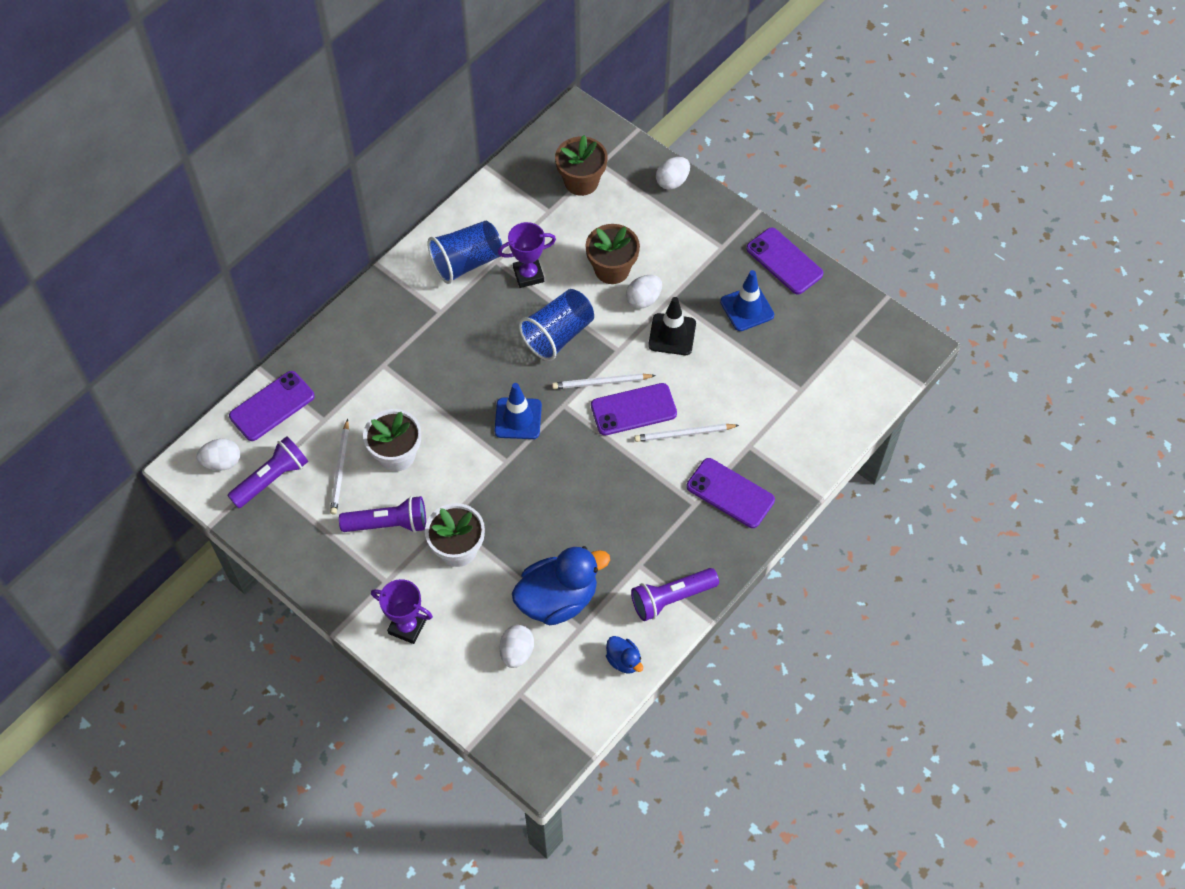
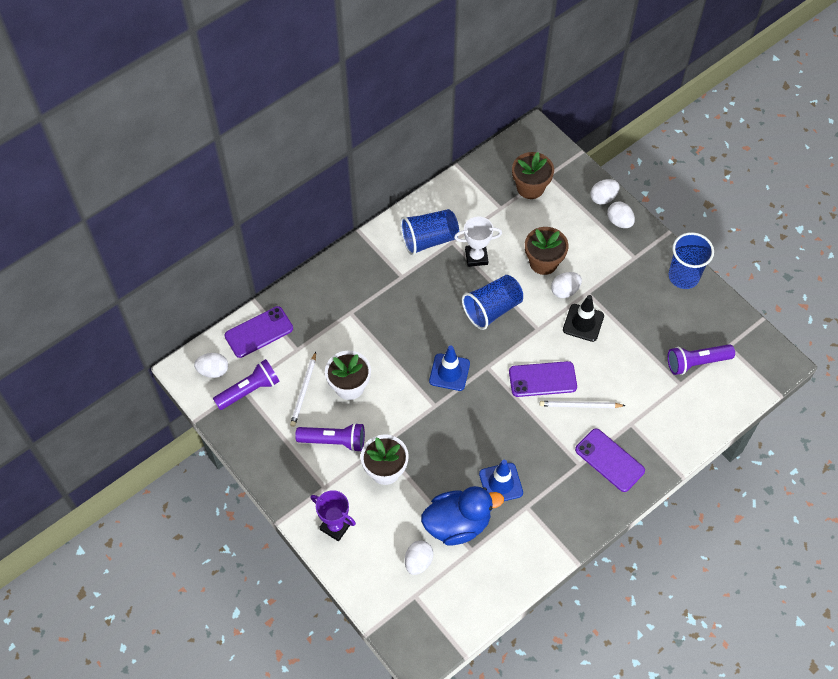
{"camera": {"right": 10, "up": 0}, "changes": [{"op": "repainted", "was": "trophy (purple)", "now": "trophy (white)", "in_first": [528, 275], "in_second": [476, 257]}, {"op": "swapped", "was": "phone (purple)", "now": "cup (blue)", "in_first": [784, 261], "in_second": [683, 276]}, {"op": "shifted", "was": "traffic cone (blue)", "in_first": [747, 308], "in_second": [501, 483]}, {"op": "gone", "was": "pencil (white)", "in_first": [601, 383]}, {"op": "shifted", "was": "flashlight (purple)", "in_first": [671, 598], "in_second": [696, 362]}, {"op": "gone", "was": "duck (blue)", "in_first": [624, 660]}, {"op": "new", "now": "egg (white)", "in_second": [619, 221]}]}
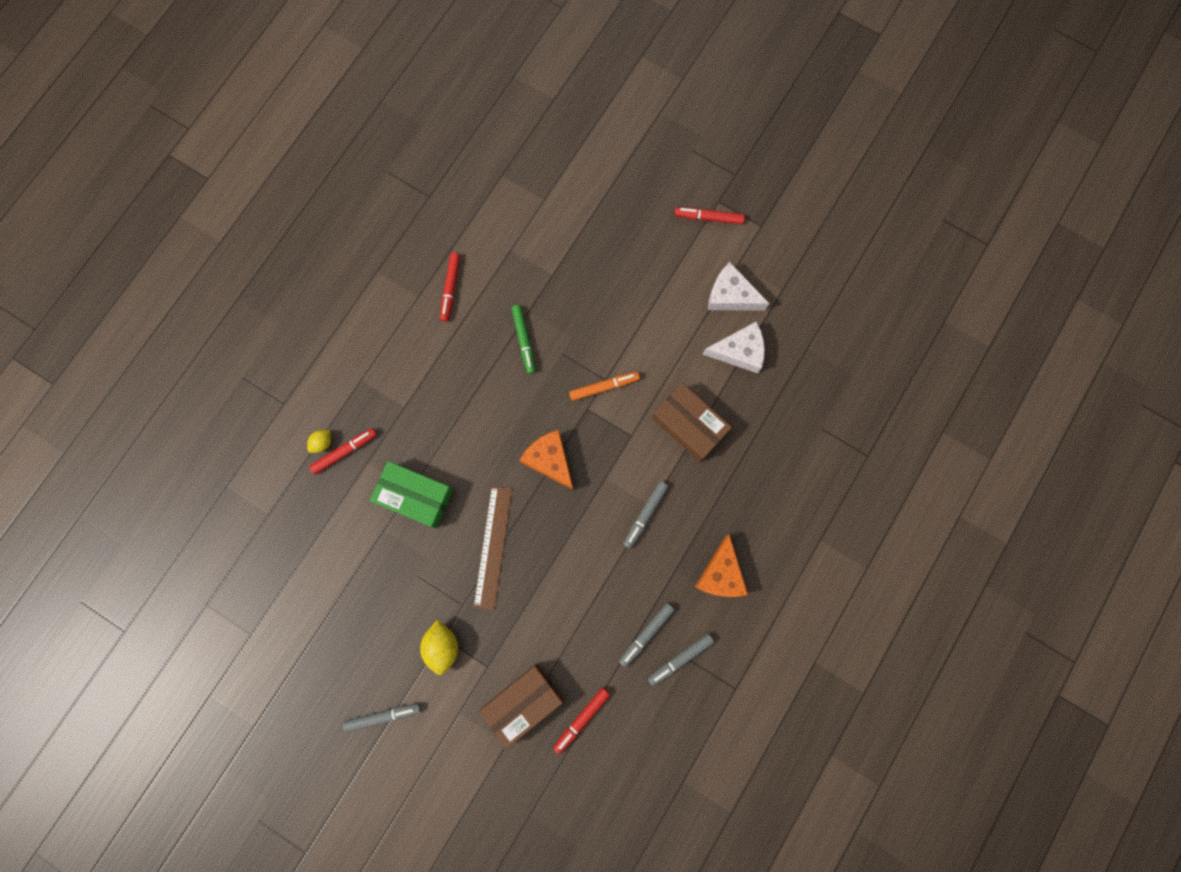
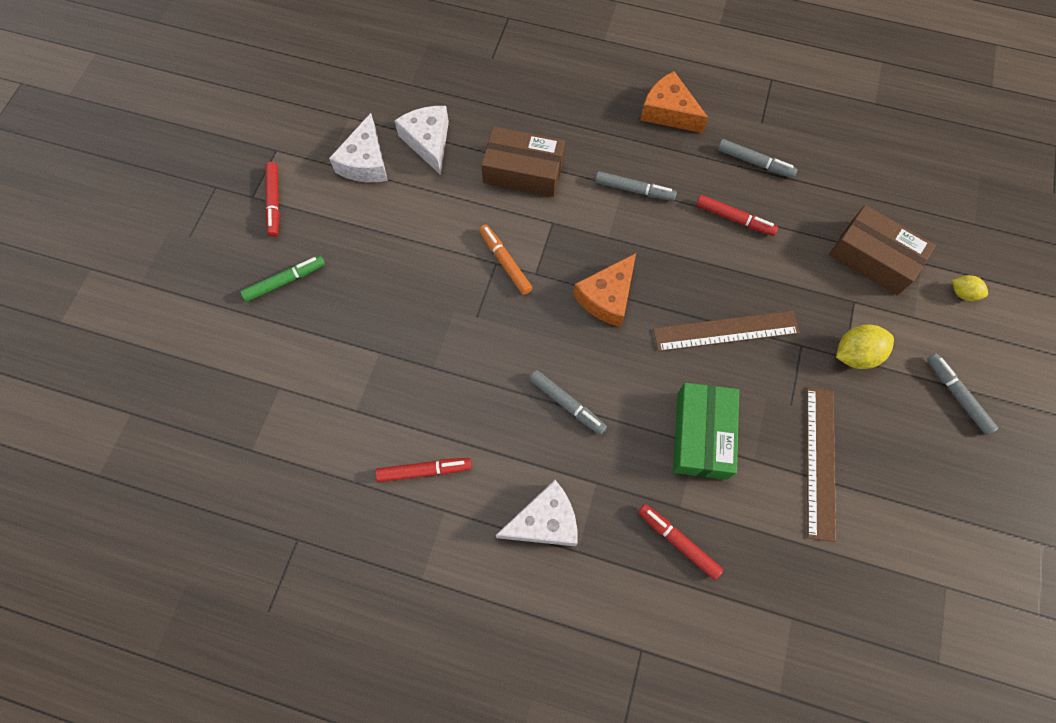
{"camera": {"right": -105, "up": -10}, "changes": [{"op": "shifted", "was": "marker (green)", "in_first": [524, 340], "in_second": [285, 281]}, {"op": "rotated", "was": "box (brown)", "in_first": [689, 425], "in_second": [523, 170], "clockwise": 75}, {"op": "shifted", "was": "lemon (yellow)", "in_first": [322, 443], "in_second": [962, 293]}, {"op": "rotated", "was": "cheese (orange)", "in_first": [721, 574], "in_second": [668, 112], "clockwise": -135}, {"op": "shifted", "was": "marker (grey)", "in_first": [680, 659], "in_second": [567, 404]}, {"op": "shifted", "was": "marker (red)", "in_first": [581, 719], "in_second": [734, 219]}, {"op": "new", "now": "ruler (brown)", "in_second": [820, 462]}, {"op": "new", "now": "cheese (white)", "in_second": [544, 522]}]}
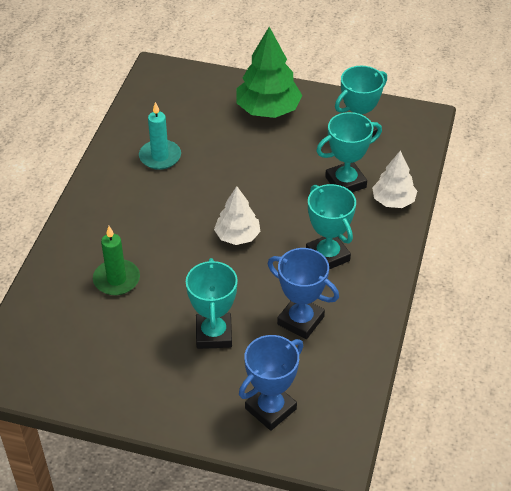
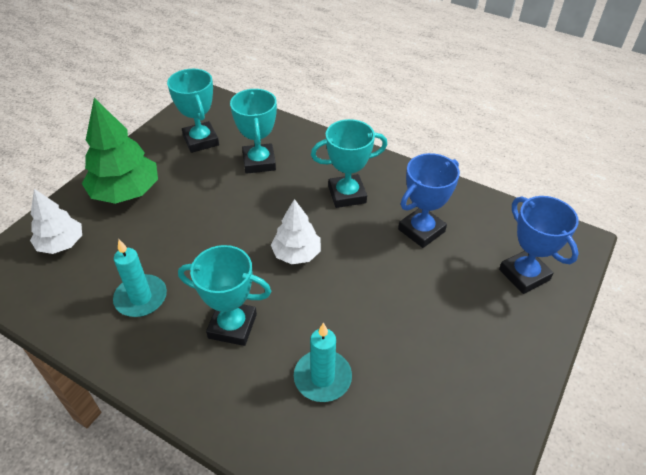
{"camera": {"right": -75, "up": 0}, "changes": [{"op": "shifted", "was": "tree (white)", "in_first": [393, 201], "in_second": [61, 244]}, {"op": "repainted", "was": "candle (green)", "now": "candle (turquoise)", "in_first": [116, 279], "in_second": [322, 377]}, {"op": "shifted", "was": "trophy (turquoise)", "in_first": [214, 334], "in_second": [232, 326]}]}
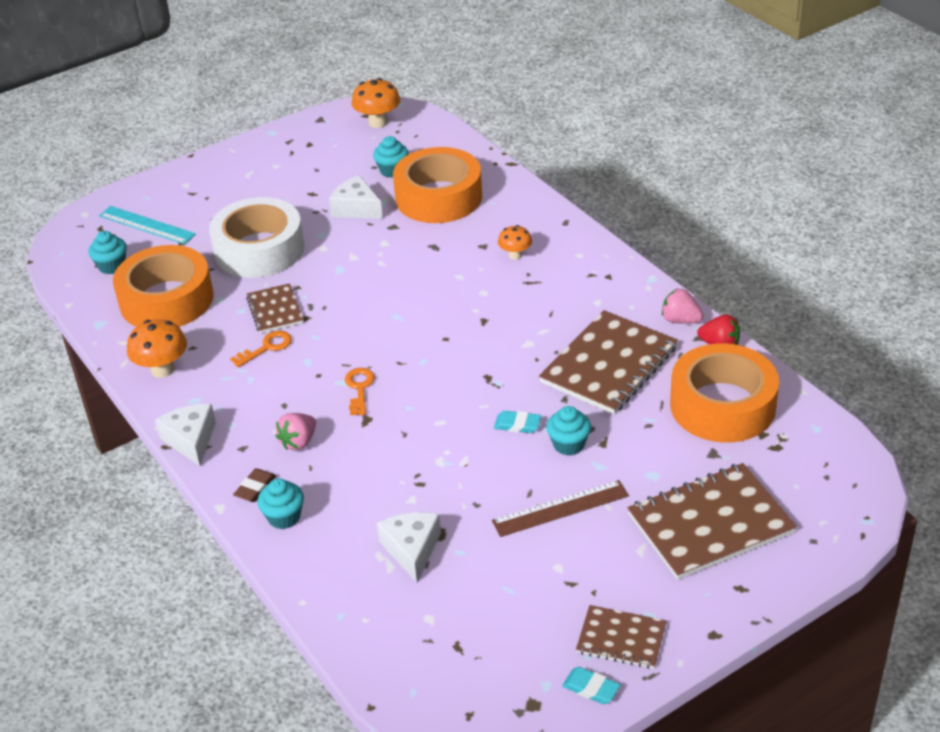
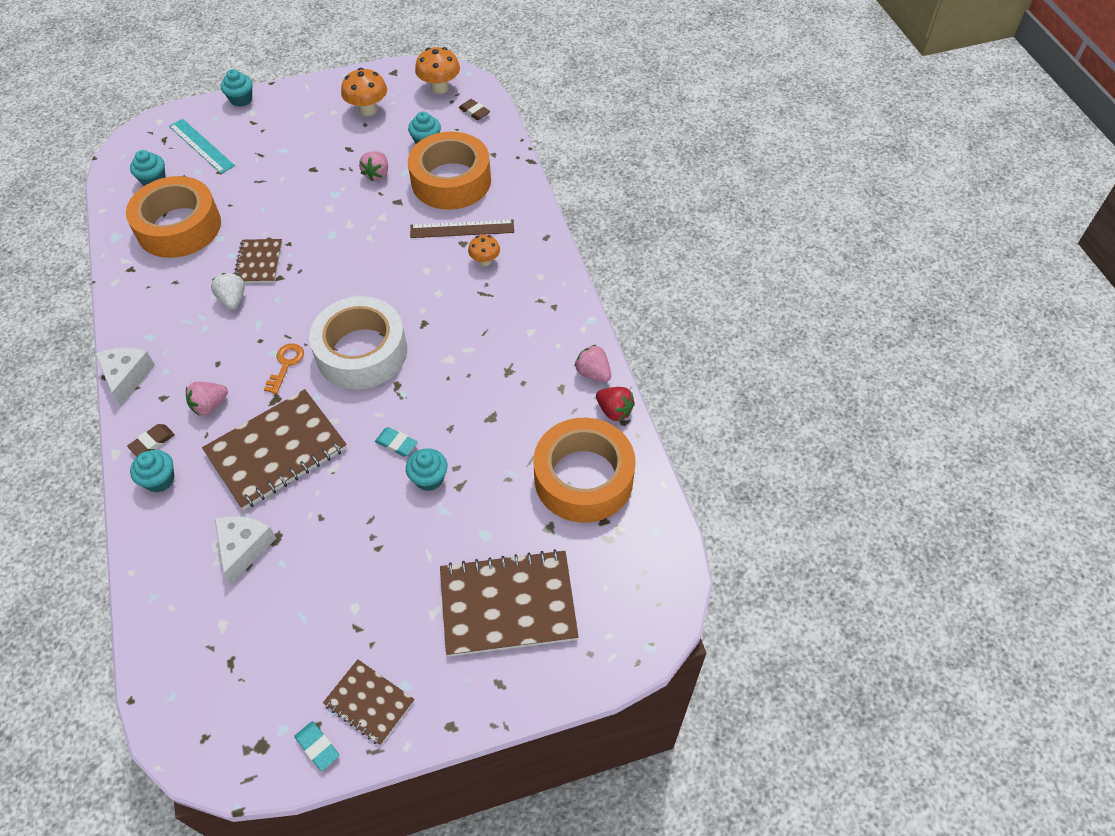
{"camera": {"right": 15, "up": 15}, "changes": [{"op": "swapped", "was": "cheese (white)", "now": "strawberry (pink)", "in_first": [356, 208], "in_second": [377, 174]}, {"op": "shifted", "was": "tape (white)", "in_first": [259, 249], "in_second": [361, 352]}, {"op": "shifted", "was": "notebook (brown)", "in_first": [608, 365], "in_second": [276, 450]}, {"op": "shifted", "was": "mushroom (orange)", "in_first": [162, 369], "in_second": [368, 110]}, {"op": "swapped", "was": "key (orange)", "now": "strawberry (white)", "in_first": [266, 348], "in_second": [233, 299]}, {"op": "shifted", "was": "ruler (brown)", "in_first": [560, 508], "in_second": [462, 229]}, {"op": "new", "now": "cupcake (turquoise)", "in_second": [241, 99]}, {"op": "new", "now": "eraser (brown)", "in_second": [474, 112]}]}
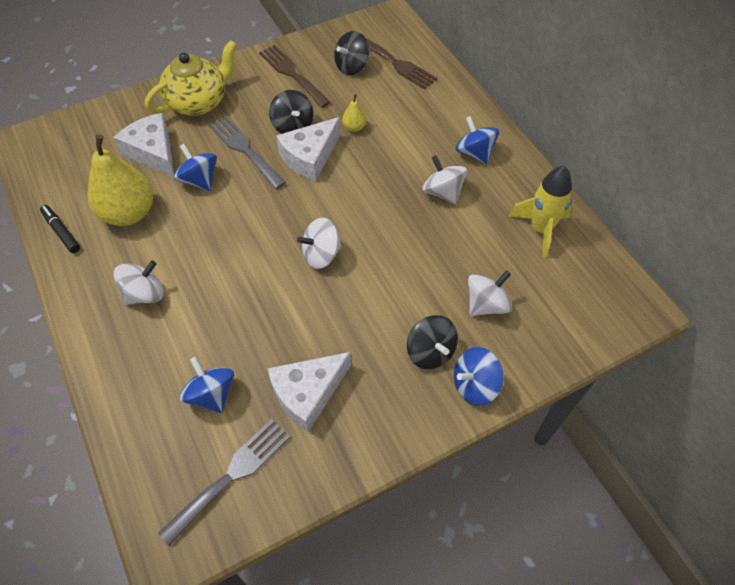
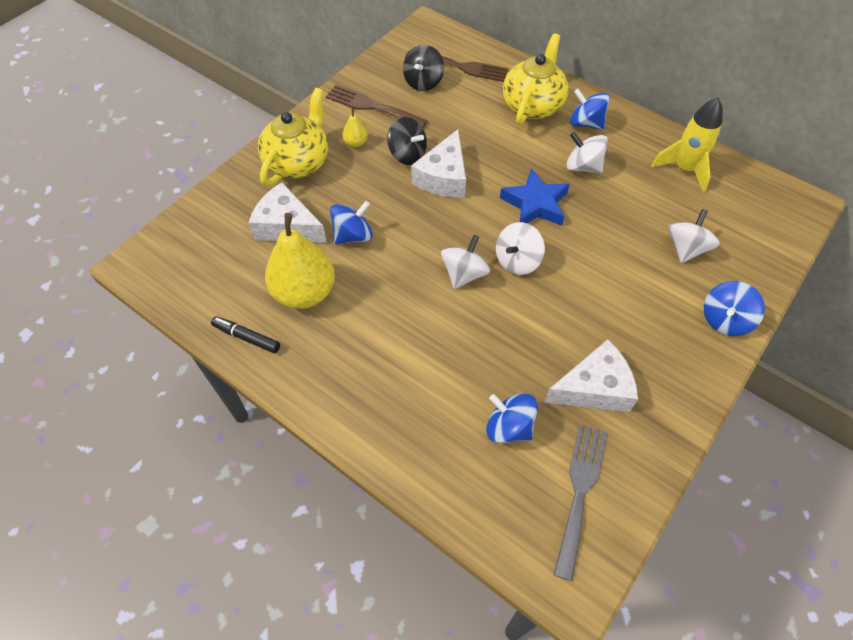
{"camera": {"right": -25, "up": 0}, "changes": [{"op": "shifted", "was": "pear (yellow)", "in_first": [354, 127], "in_second": [356, 143]}, {"op": "gone", "was": "fork (grey)", "in_first": [244, 149]}, {"op": "rotated", "was": "spinning top (blue)", "in_first": [199, 180], "in_second": [353, 235], "clockwise": 120}, {"op": "shifted", "was": "spinning top (white)", "in_first": [145, 294], "in_second": [464, 274]}, {"op": "gone", "was": "spinning top (black)", "in_first": [430, 352]}, {"op": "rotated", "was": "cheese (white)", "in_first": [308, 393], "in_second": [594, 388], "clockwise": -135}, {"op": "new", "now": "teapot (yellow)", "in_second": [532, 105]}, {"op": "new", "now": "star (blue)", "in_second": [535, 204]}]}
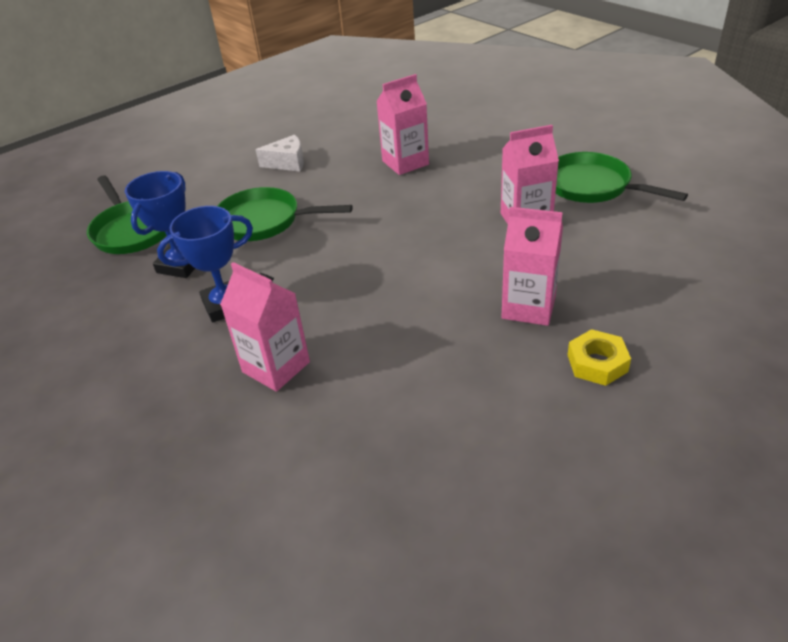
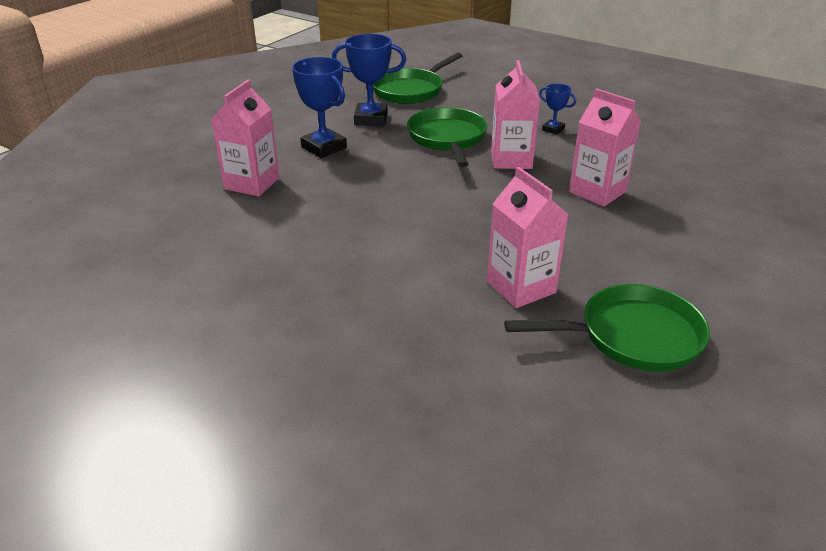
{"camera": {"right": 70, "up": -5}, "changes": [{"op": "swapped", "was": "cheese (white)", "now": "trophy (blue)", "in_first": [287, 163], "in_second": [553, 129]}, {"op": "rotated", "was": "pan (green)", "in_first": [592, 186], "in_second": [632, 336], "clockwise": 60}, {"op": "shifted", "was": "carton (pink)", "in_first": [528, 307], "in_second": [511, 159]}, {"op": "gone", "was": "nut (yellow)", "in_first": [597, 363]}]}
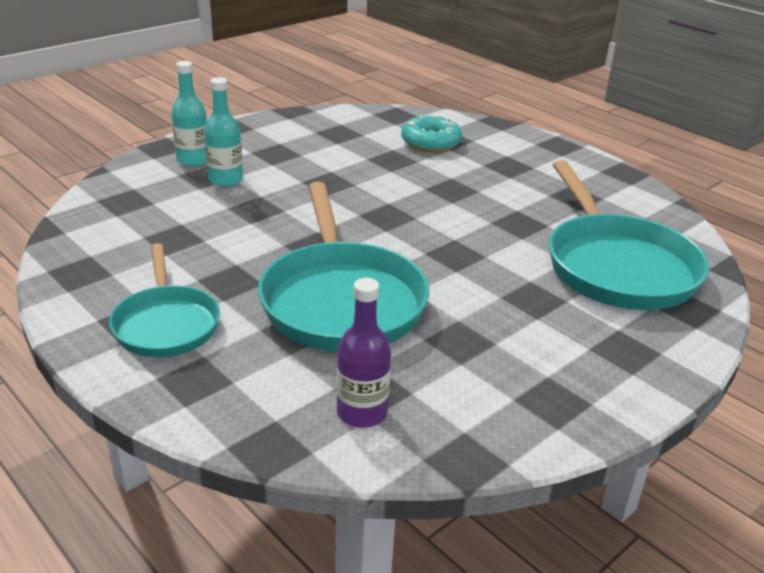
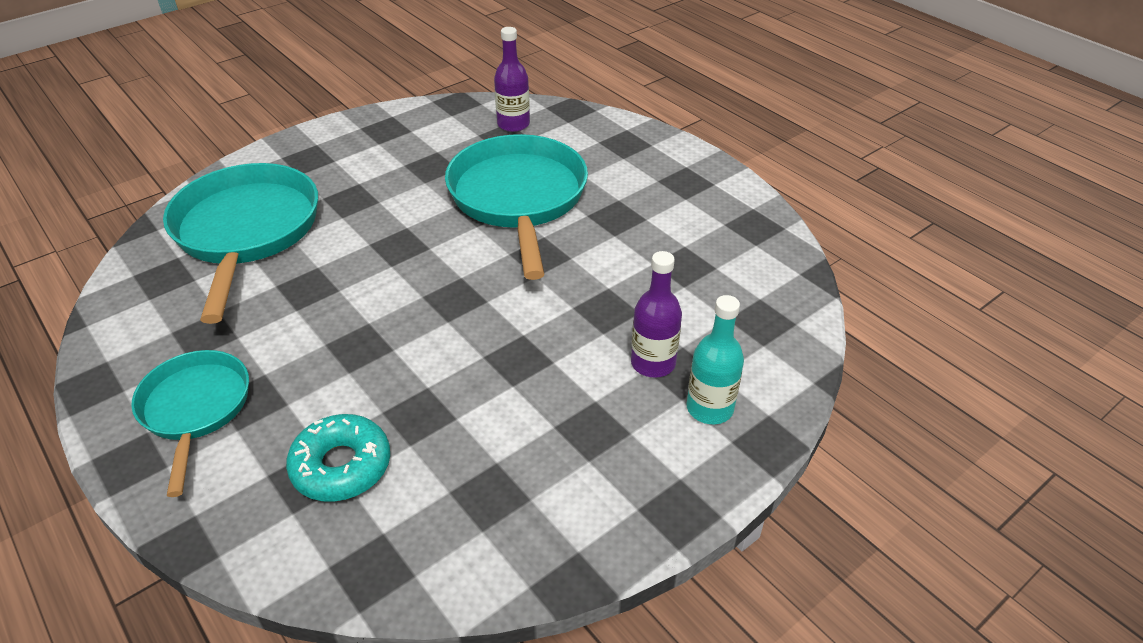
{"camera": {"right": -175, "up": 10}, "changes": [{"op": "repainted", "was": "bottle (turquoise)", "now": "bottle (purple)", "in_first": [225, 180], "in_second": [653, 363]}, {"op": "shifted", "was": "pan (turquoise)", "in_first": [166, 324], "in_second": [195, 409]}]}
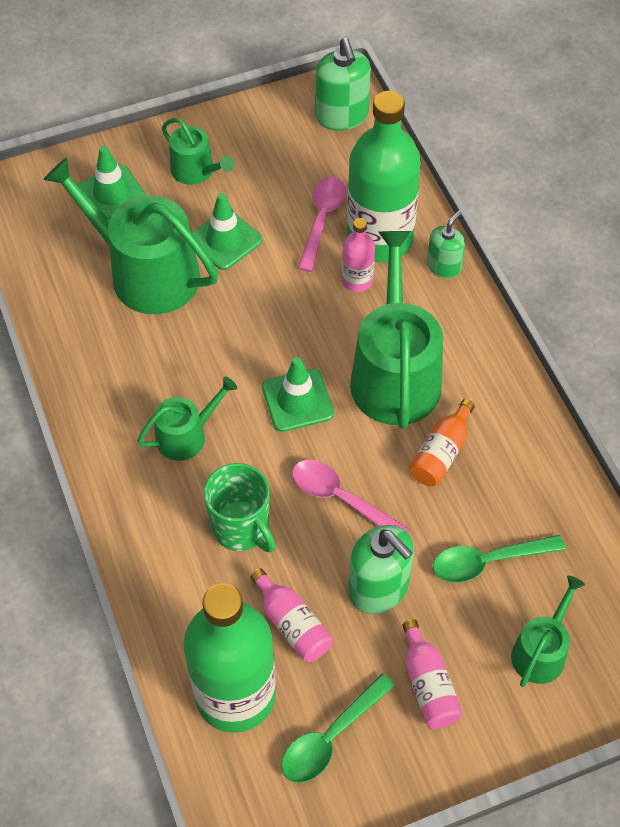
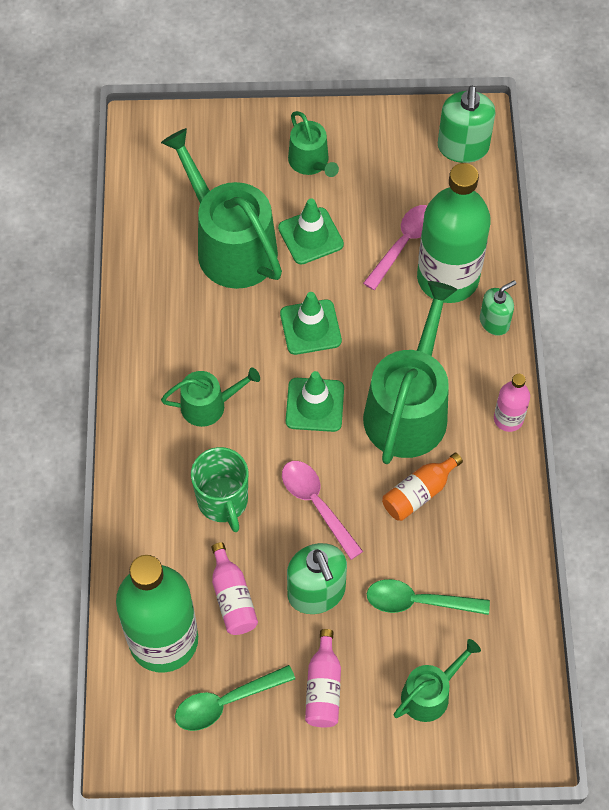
{"camera": {"right": 20, "up": 5}, "changes": [{"op": "shifted", "was": "traffic cone (green)", "in_first": [112, 193], "in_second": [310, 327]}, {"op": "shifted", "was": "bottle (pink)", "in_first": [357, 281], "in_second": [508, 419]}]}
